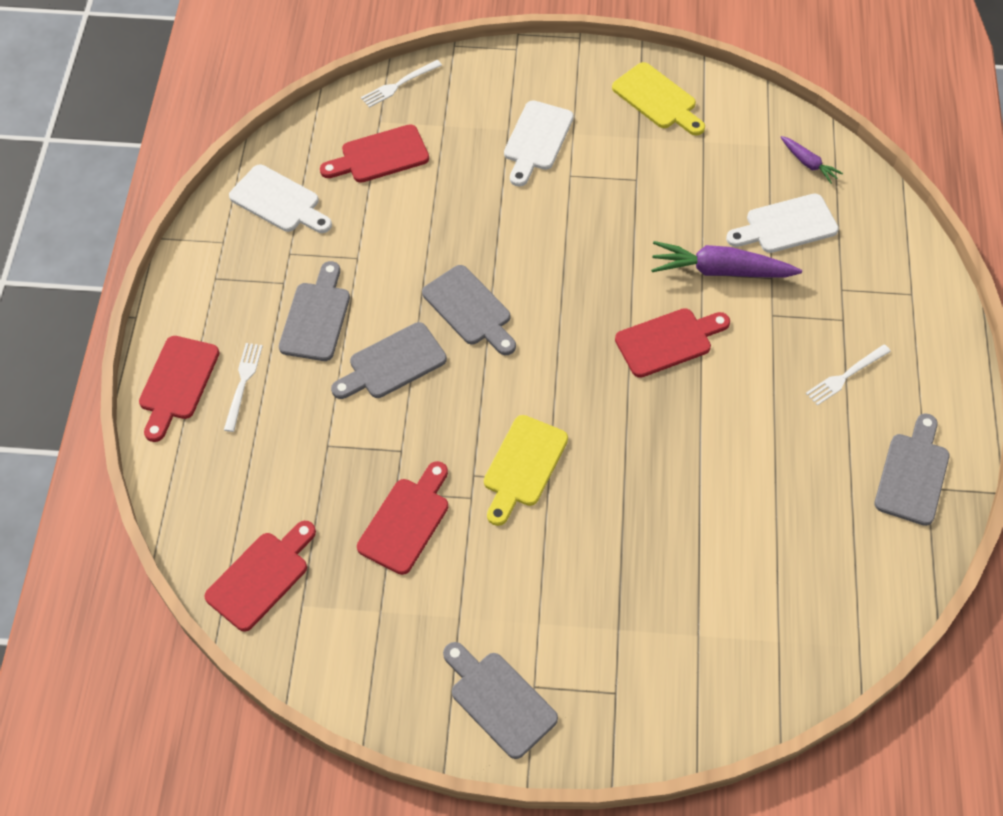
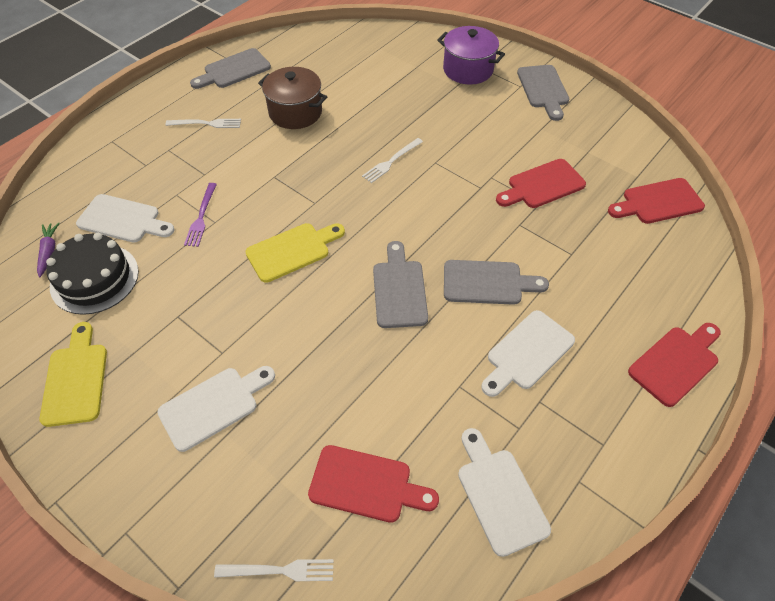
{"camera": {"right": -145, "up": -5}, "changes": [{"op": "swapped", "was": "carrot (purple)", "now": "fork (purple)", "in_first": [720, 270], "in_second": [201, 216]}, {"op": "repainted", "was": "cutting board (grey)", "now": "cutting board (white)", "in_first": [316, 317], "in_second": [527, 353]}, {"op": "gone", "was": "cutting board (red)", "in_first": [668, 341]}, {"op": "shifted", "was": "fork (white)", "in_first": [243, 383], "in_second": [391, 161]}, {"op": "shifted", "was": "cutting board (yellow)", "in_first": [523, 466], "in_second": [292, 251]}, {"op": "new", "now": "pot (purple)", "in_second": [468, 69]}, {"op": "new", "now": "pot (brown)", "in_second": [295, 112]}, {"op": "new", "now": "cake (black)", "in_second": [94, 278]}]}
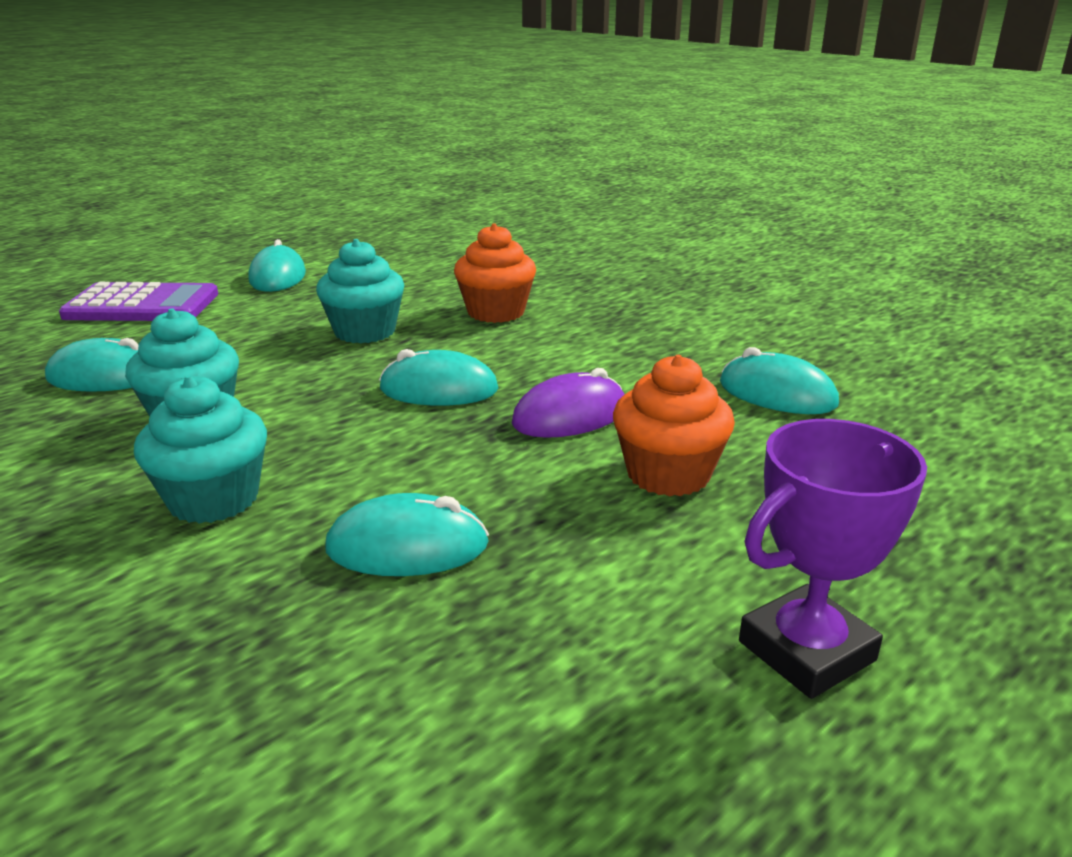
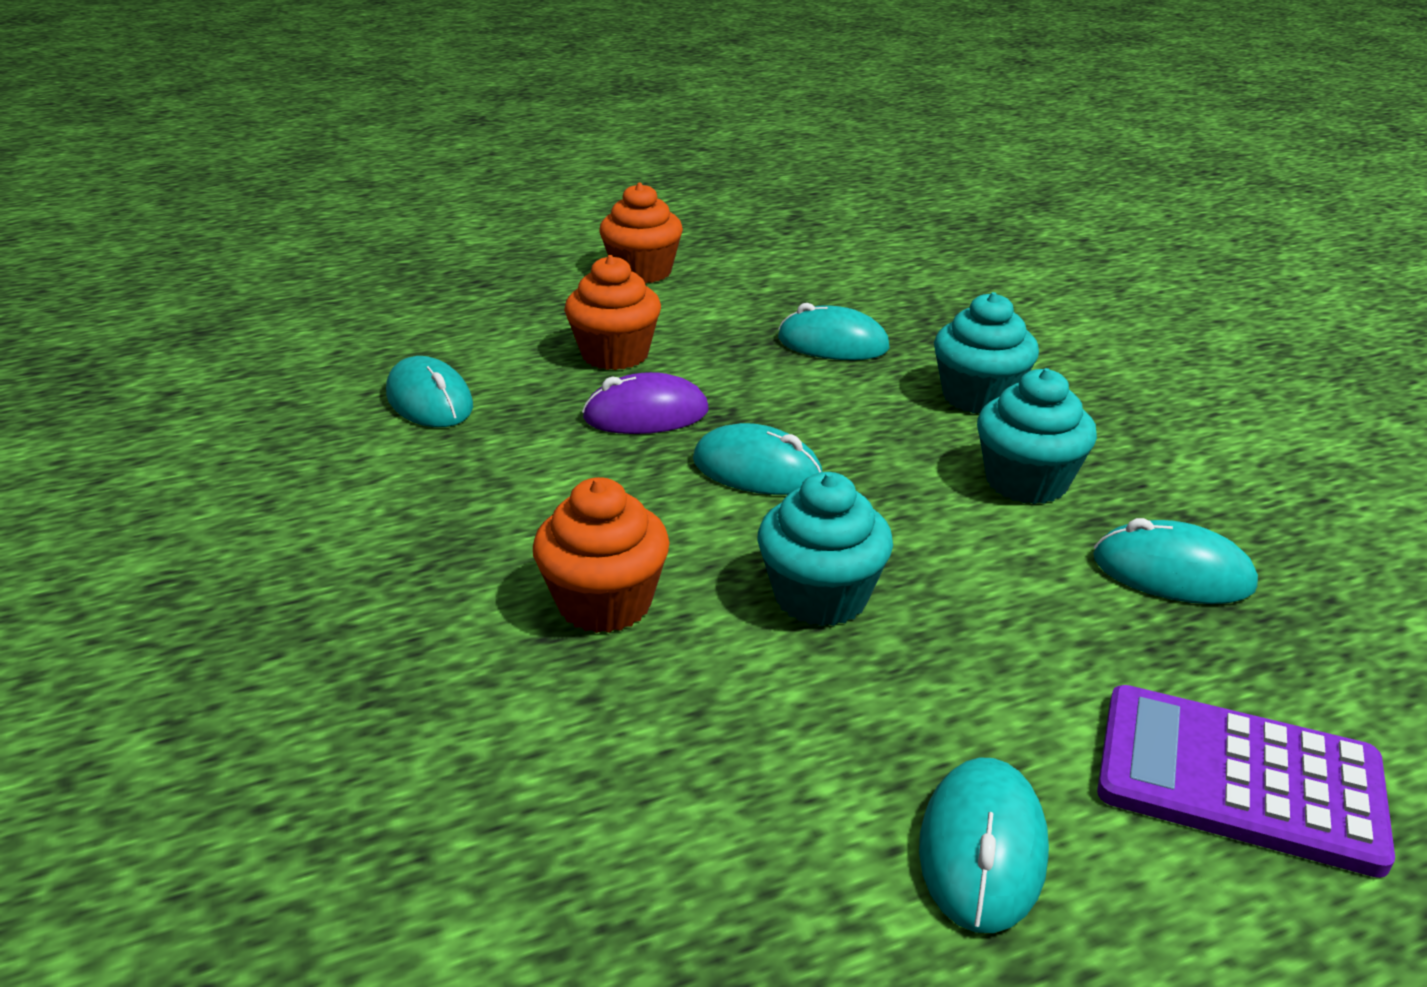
{"camera": {"right": -160, "up": 5}, "changes": [{"op": "swapped", "was": "trophy (purple)", "now": "cupcake (orange)", "in_first": [806, 651], "in_second": [642, 272]}]}
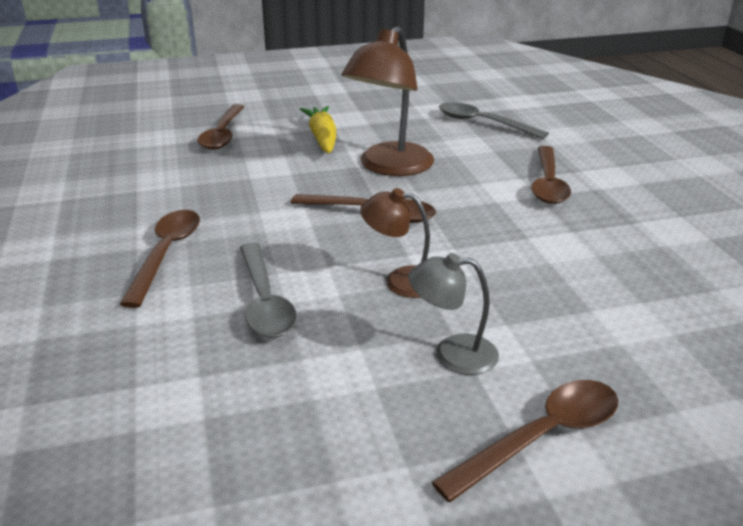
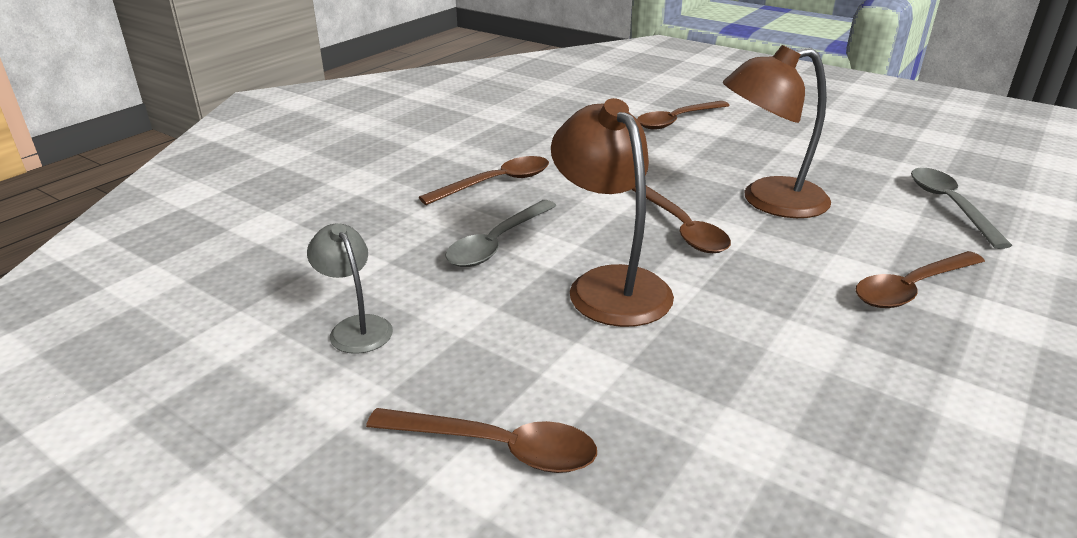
{"camera": {"right": 50, "up": 0}, "changes": [{"op": "gone", "was": "carrot (yellow)", "in_first": [322, 138]}, {"op": "scaled", "was": "lamp (brown)", "in_first": [401, 280], "in_second": [609, 284], "ratio": 1.79}, {"op": "shifted", "was": "lamp (grey)", "in_first": [452, 353], "in_second": [356, 327]}]}
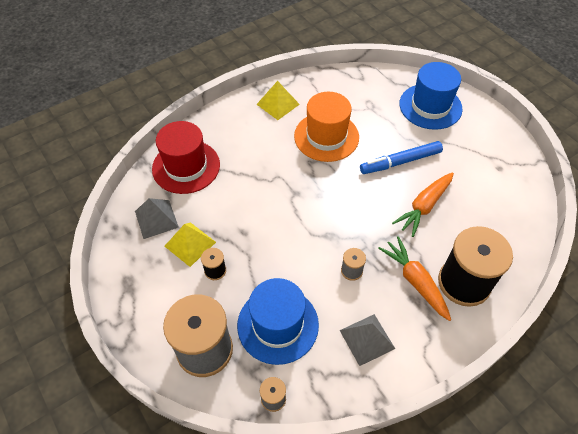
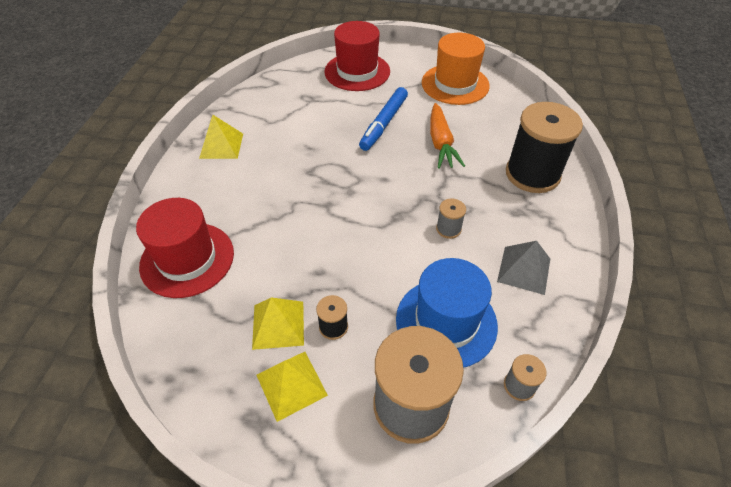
{"camera": {"right": -45, "up": -5}, "changes": [{"op": "repainted", "was": "hat (blue)", "now": "hat (red)", "in_first": [430, 106], "in_second": [357, 72]}, {"op": "shifted", "was": "hat (orange)", "in_first": [326, 136], "in_second": [455, 84]}, {"op": "gone", "was": "pyramid (grey)", "in_first": [156, 219]}, {"op": "gone", "was": "carrot (orange)", "in_first": [415, 281]}, {"op": "new", "now": "pyramid (yellow)", "in_second": [291, 385]}]}
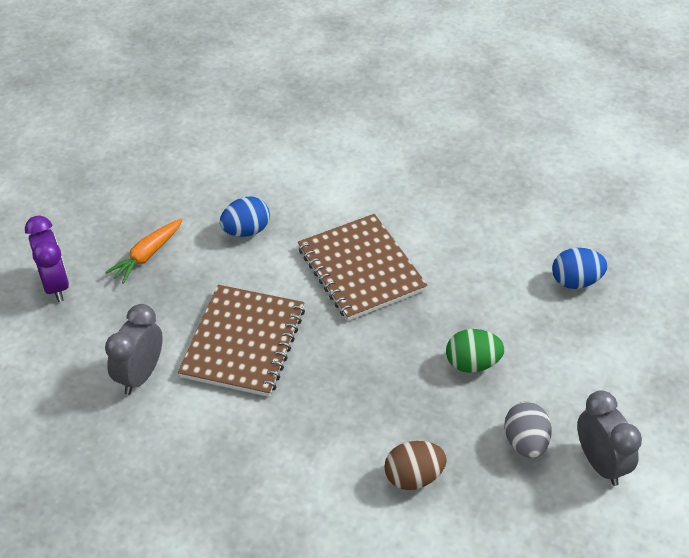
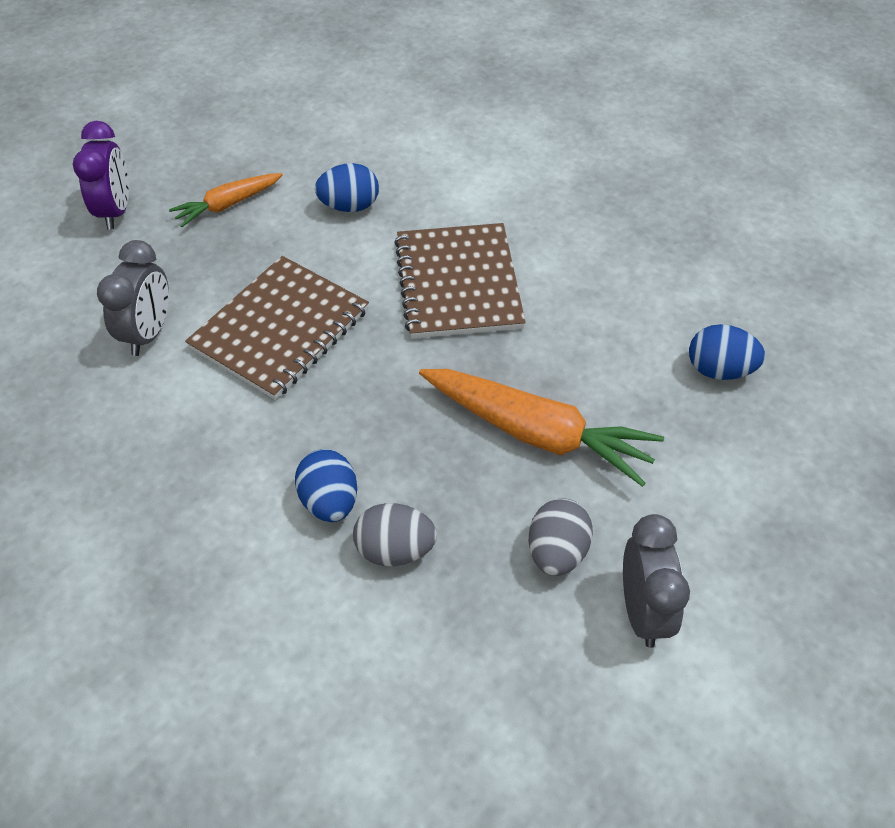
{"camera": {"right": 20, "up": 5}, "changes": [{"op": "rotated", "was": "clock (grey)", "in_first": [140, 375], "in_second": [148, 333], "clockwise": 150}, {"op": "swapped", "was": "egg (green)", "now": "carrot (orange)", "in_first": [472, 364], "in_second": [537, 433]}, {"op": "repainted", "was": "egg (brown)", "now": "egg (grey)", "in_first": [413, 477], "in_second": [395, 550]}, {"op": "new", "now": "egg (blue)", "in_second": [329, 501]}]}
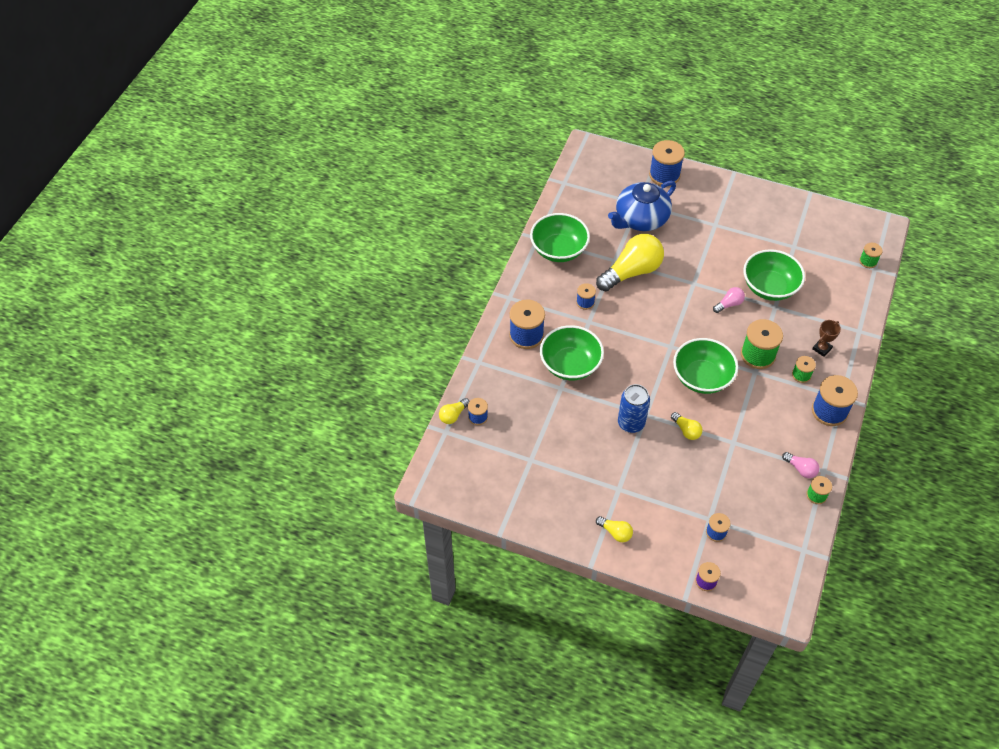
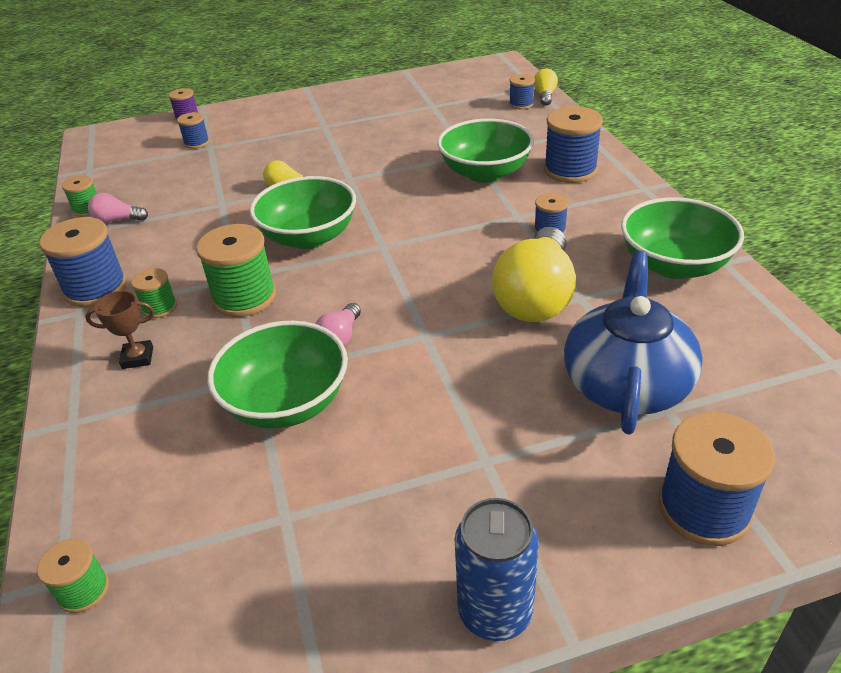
{"camera": {"right": 145, "up": -15}, "changes": [{"op": "rotated", "was": "trophy (brown)", "in_first": [822, 349], "in_second": [137, 357], "clockwise": 75}, {"op": "shifted", "was": "can (blue)", "in_first": [631, 423], "in_second": [495, 611]}, {"op": "gone", "was": "light bulb (yellow)", "in_first": [615, 532]}]}
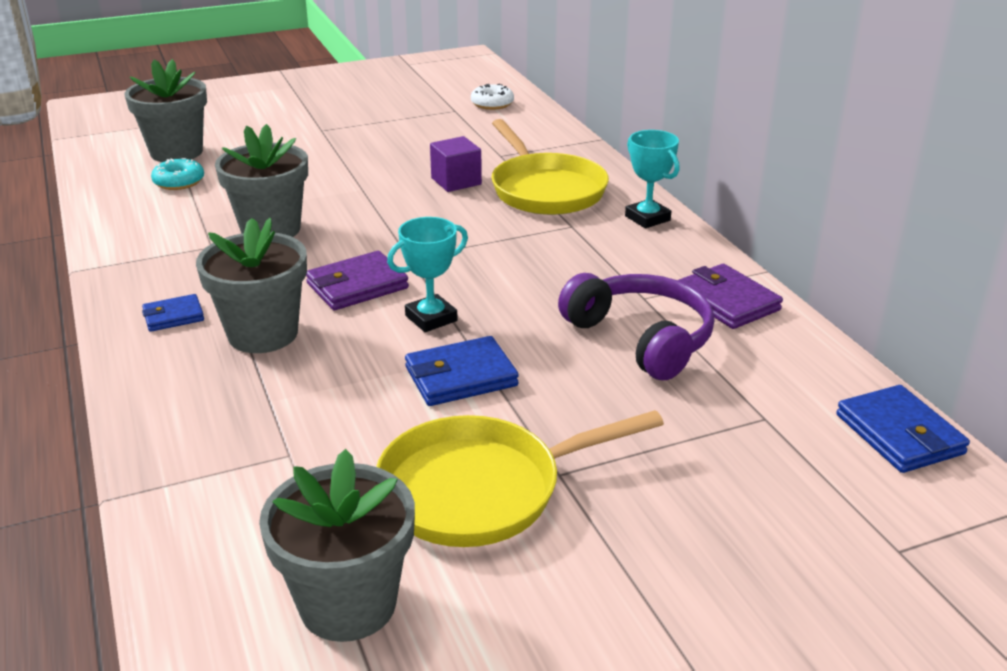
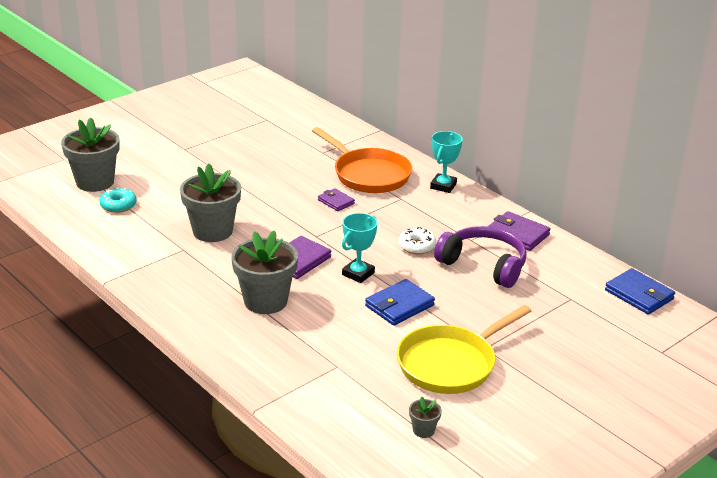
{"camera": {"right": -20, "up": 0}, "changes": [{"op": "shifted", "was": "donut (white)", "in_first": [492, 104], "in_second": [417, 246]}, {"op": "repainted", "was": "pan (yellow)", "now": "pan (orange)", "in_first": [545, 190], "in_second": [368, 175]}, {"op": "rotated", "was": "trophy (turquoise)", "in_first": [647, 218], "in_second": [443, 186], "clockwise": 75}, {"op": "gone", "was": "cube (purple)", "in_first": [456, 181]}, {"op": "gone", "was": "wallet (blue)", "in_first": [173, 316]}, {"op": "scaled", "was": "flower pot (grey)", "in_first": [348, 604], "in_second": [423, 430], "ratio": 0.43}, {"op": "new", "now": "wallet (purple)", "in_second": [336, 202]}]}
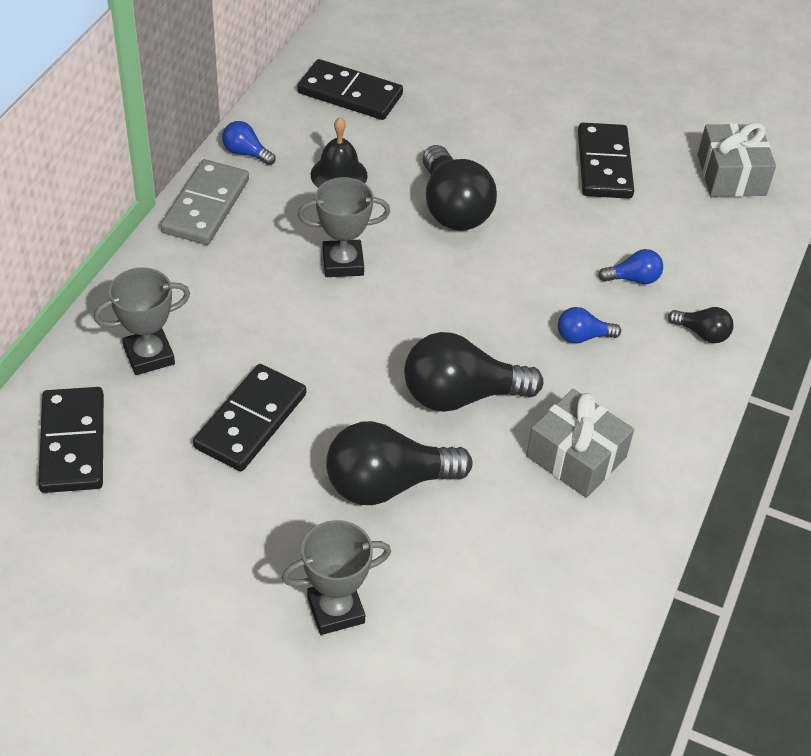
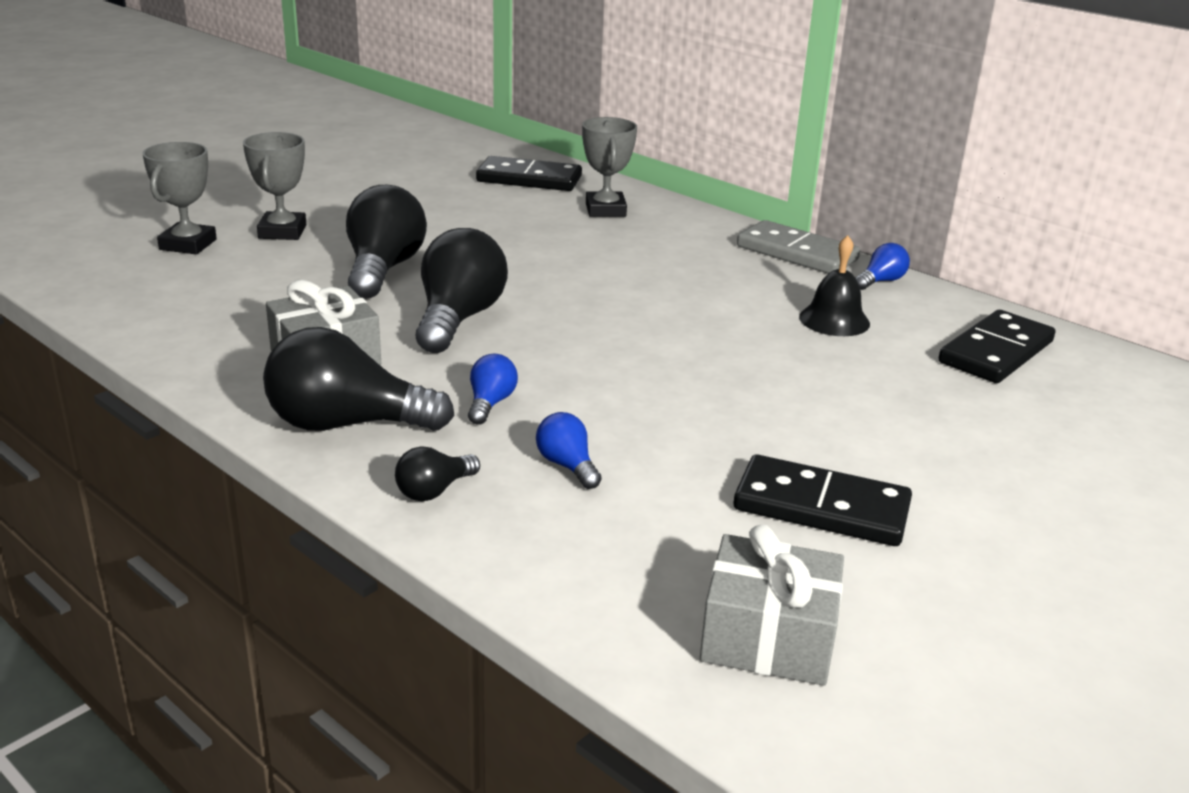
{"camera": {"right": 110, "up": -20}, "changes": [{"op": "shifted", "was": "light bulb (black)", "in_first": [453, 208], "in_second": [347, 424]}, {"op": "shifted", "was": "trophy (grey)", "in_first": [343, 263], "in_second": [188, 244]}, {"op": "rotated", "was": "light bulb (blue)", "in_first": [633, 279], "in_second": [567, 466], "clockwise": 135}, {"op": "gone", "was": "domino (black)", "in_first": [250, 421]}]}
